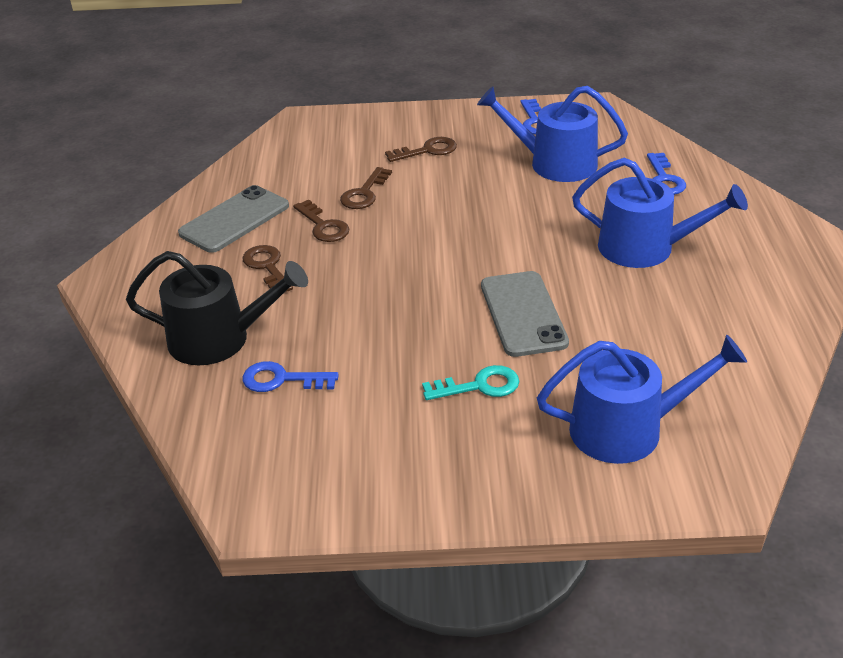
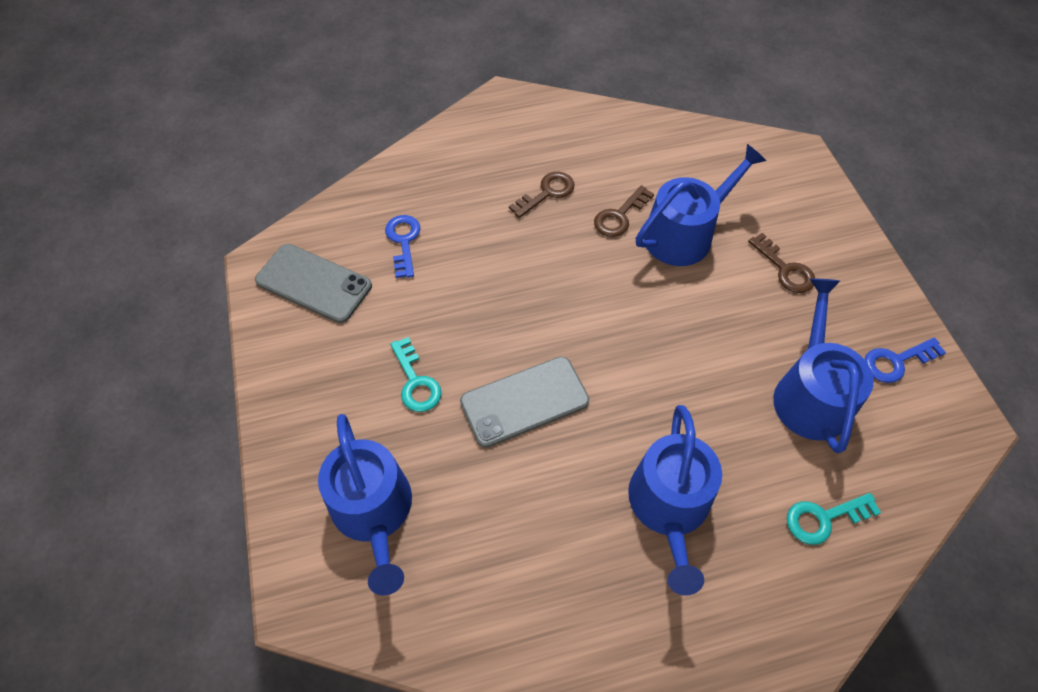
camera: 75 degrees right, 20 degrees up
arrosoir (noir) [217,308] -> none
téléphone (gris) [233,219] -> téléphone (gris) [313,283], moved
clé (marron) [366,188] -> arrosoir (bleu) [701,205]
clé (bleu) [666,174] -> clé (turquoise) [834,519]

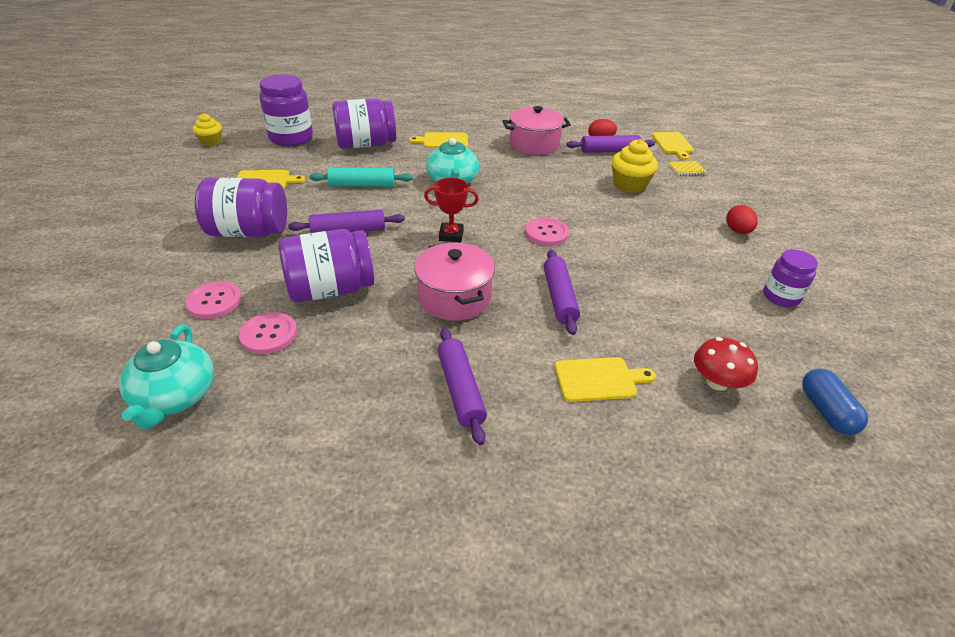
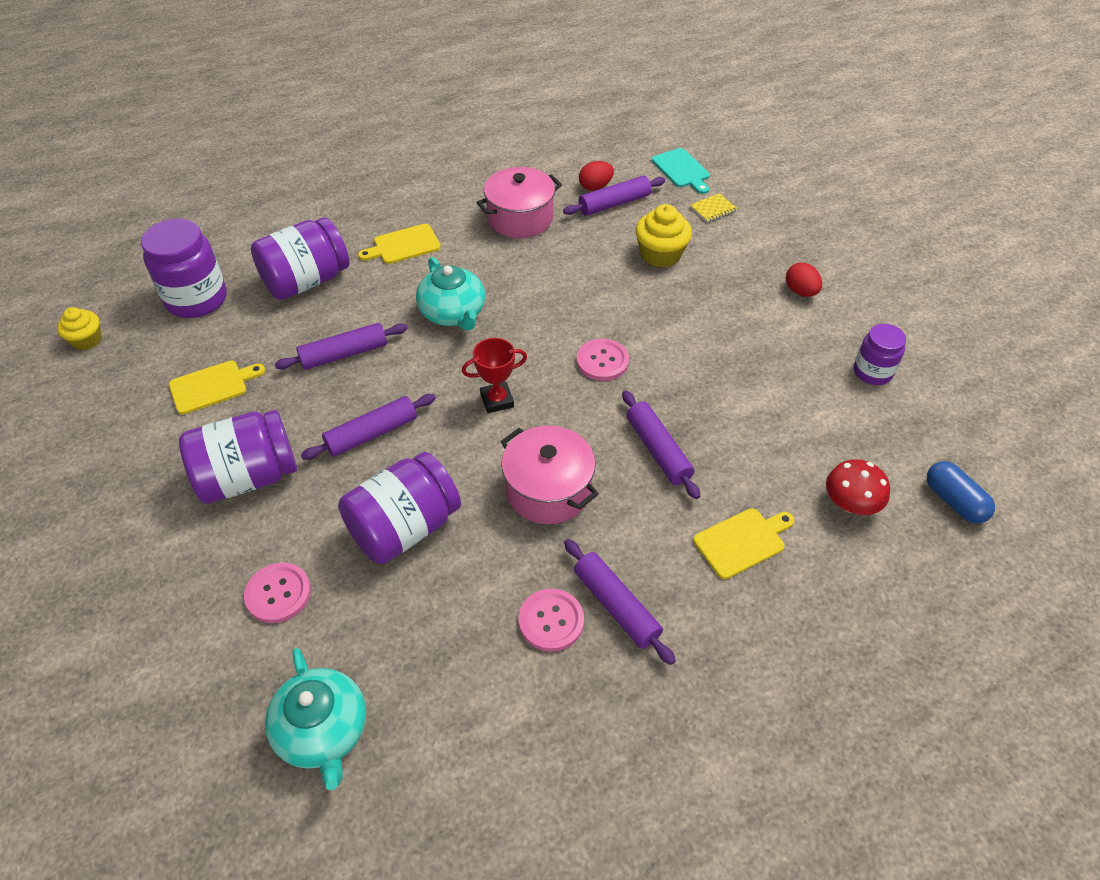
camera: 20 degrees left, 10 degrees up
bouton (rose) [268,333] -> bouton (rose) [551,620], moved
rouleau à pâtisserie (turquoise) [361,177] -> rouleau à pâtisserie (violet) [341,346]
planche à découper (jaune) [673,146] -> planche à découper (turquoise) [681,171]

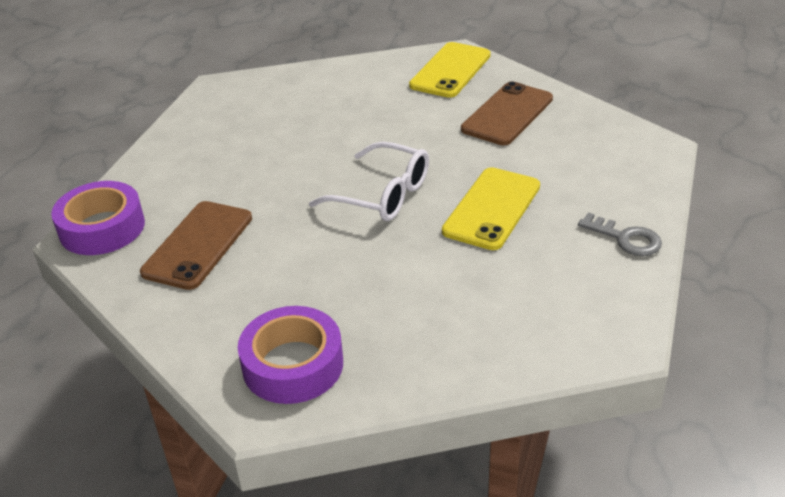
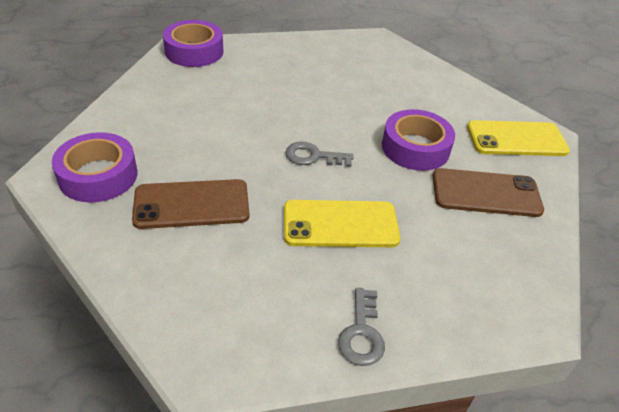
camera: 55 degrees right, 5 degrees up
téléphone (marron) [196,245] -> téléphone (marron) [191,204], moved
lunettes (blanc) [369,181] -> clé (gris) [319,154]
none -> ruban adhésif (violet) [418,140]

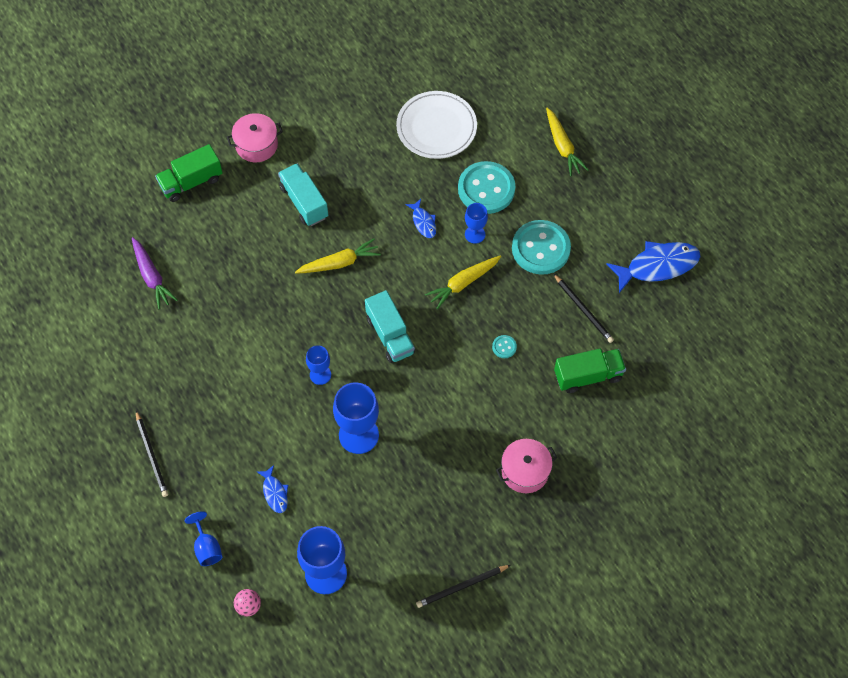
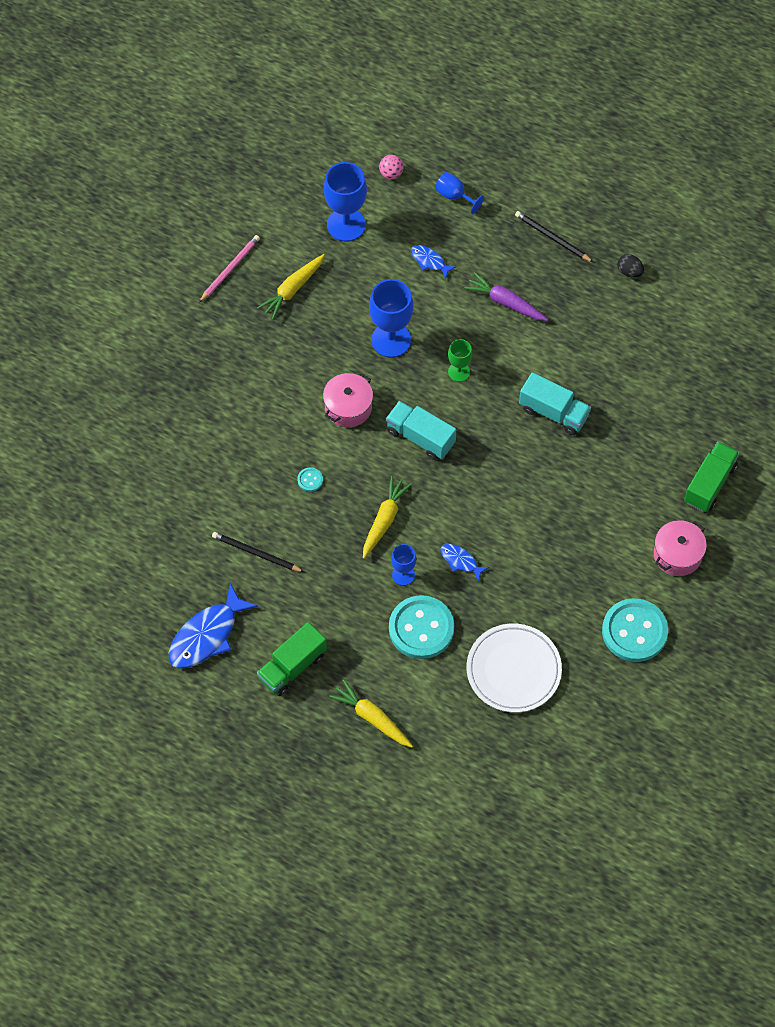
camera: 150 degrees right, 0 degrees up
carotte (violet) [155,273] -> carotte (violet) [506,296], moved
camion (turquoise) [303,194] -> camion (turquoise) [555,403], moved
carotte (jaune) [338,256] -> carotte (jaune) [291,287], moved
verre à pied (bleu) [318,365] -> verre à pied (vert) [460,360]
crayon (noir) [463,586] -> crayon (rose) [229,269]
marmite (rose) [526,466] -> marmite (rose) [348,400], moved
bouton (turquoise) [541,247] -> bouton (turquoise) [635,630], moved
camion (vert) [590,371] -> camion (vert) [292,659], moved
none -> œuf (noir) [630,266]

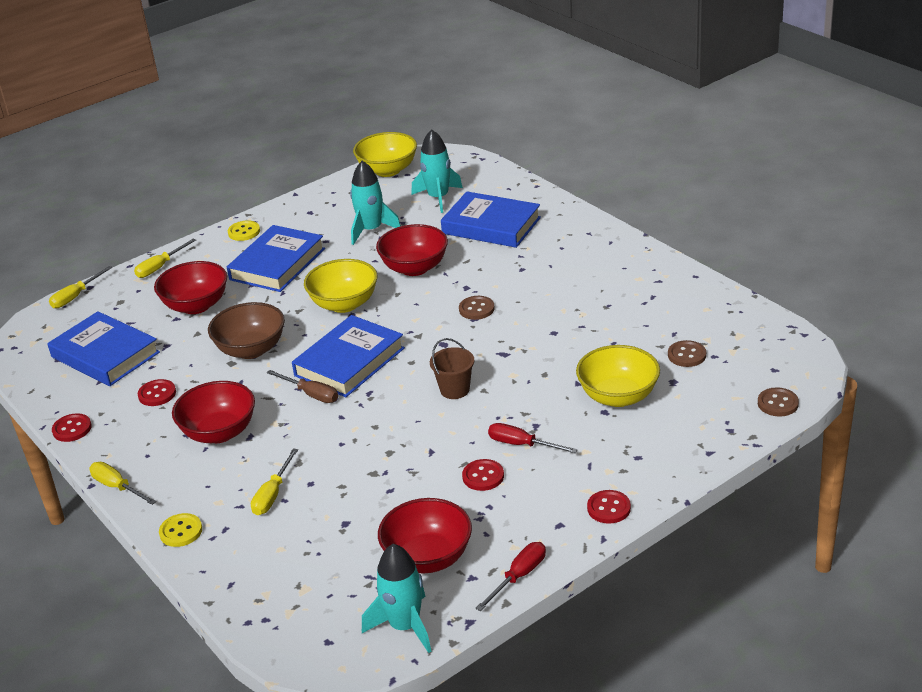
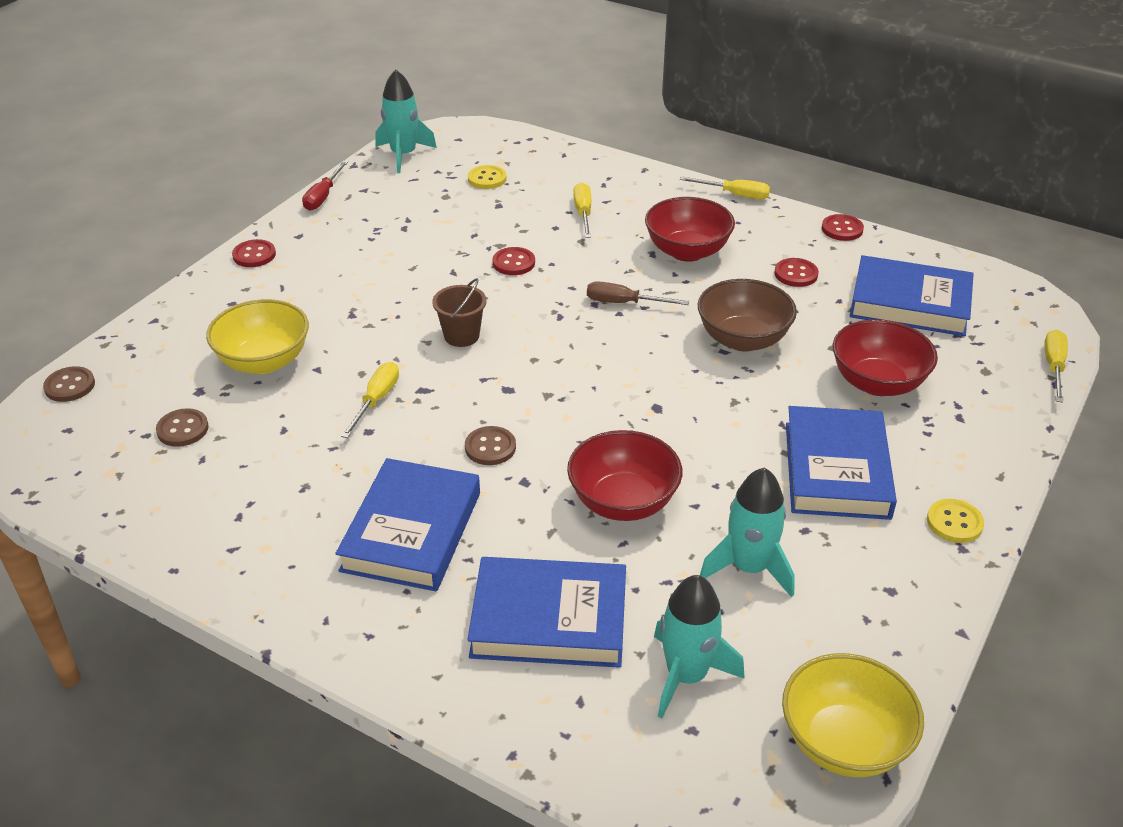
camera: 155 degrees right, 5 degrees up
tournevis (jaune) [165,258] -> tournevis (jaune) [370,400], moved
bouton (jaune) [180,530] -> bouton (jaune) [487,177], moved
livre (bleu) [348,356] -> livre (bleu) [407,524], moved
bol (jaune) [340,286] -> none
bol (rouge) [425,536] -> none
bouton (rouge) [483,475] -> bouton (rouge) [514,261], moved
tournevis (rouge) [533,438] -> none

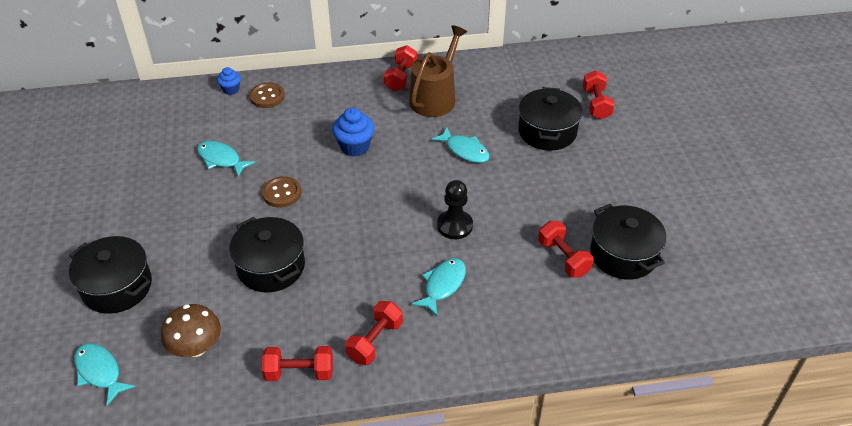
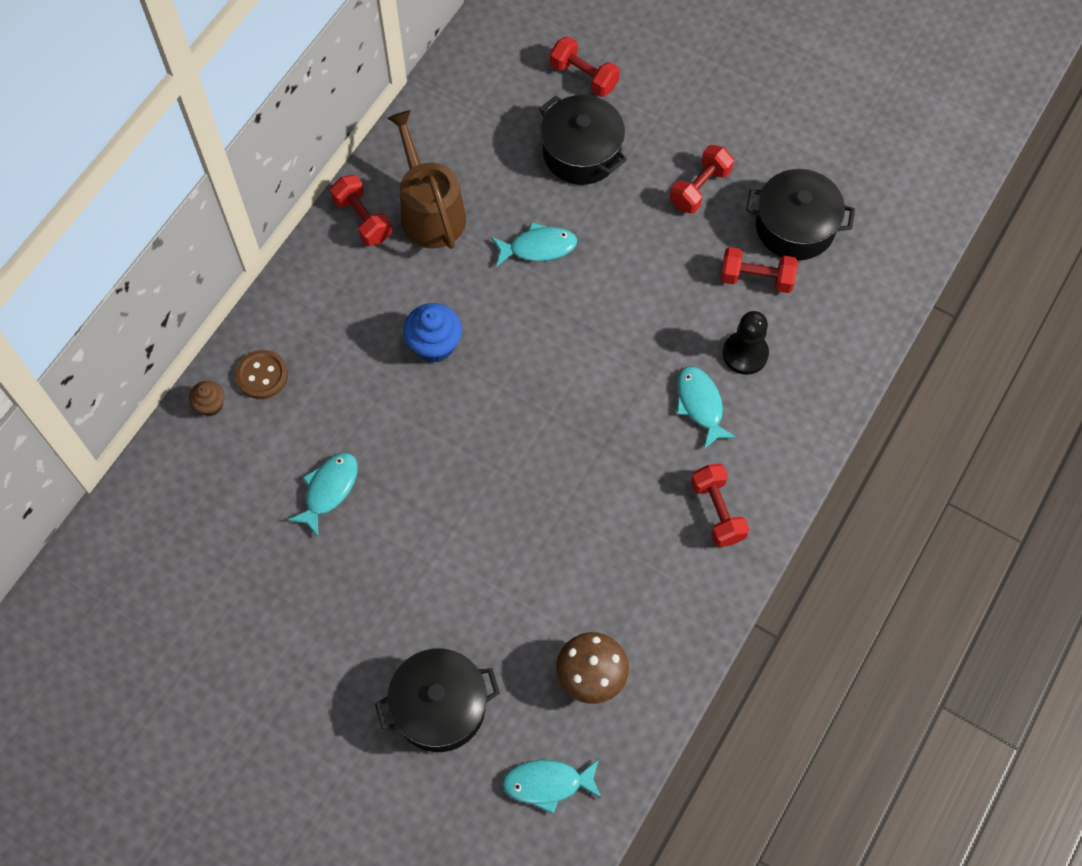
camera: 50 degrees left, 20 degrees up
poisson (turquoise) [226,159] -> poisson (turquoise) [323,494], 135 degrees clockwise
muffin (bleu) [229,81] -> muffin (marron) [206,398]
marmite (noir) [267,254] -> none
bouton (marron) [281,192] -> none
haltère (rouge) [297,363] -> haltère (rouge) [702,179], moved
pion (noir) [455,209] -> pion (noir) [746,343], moved

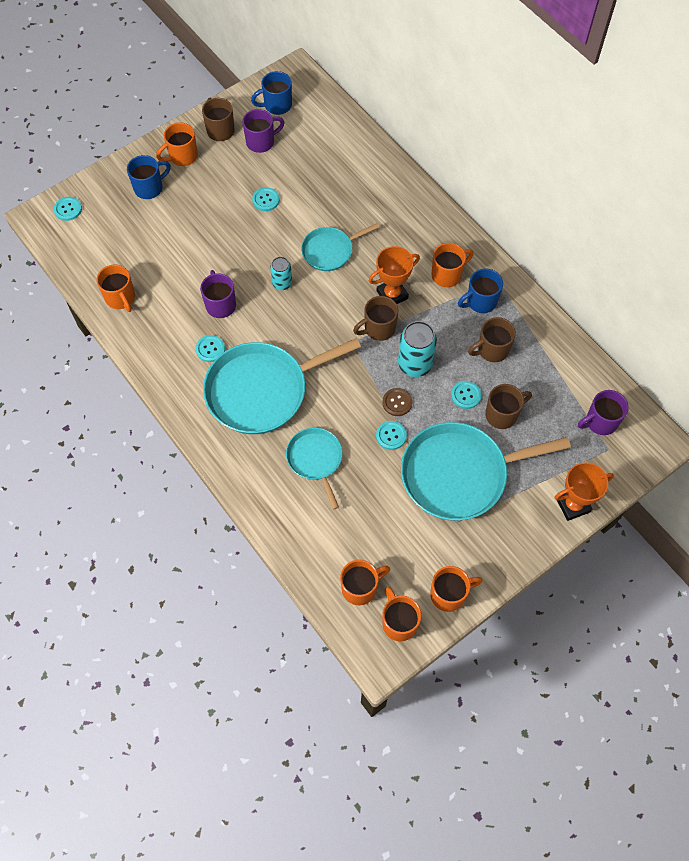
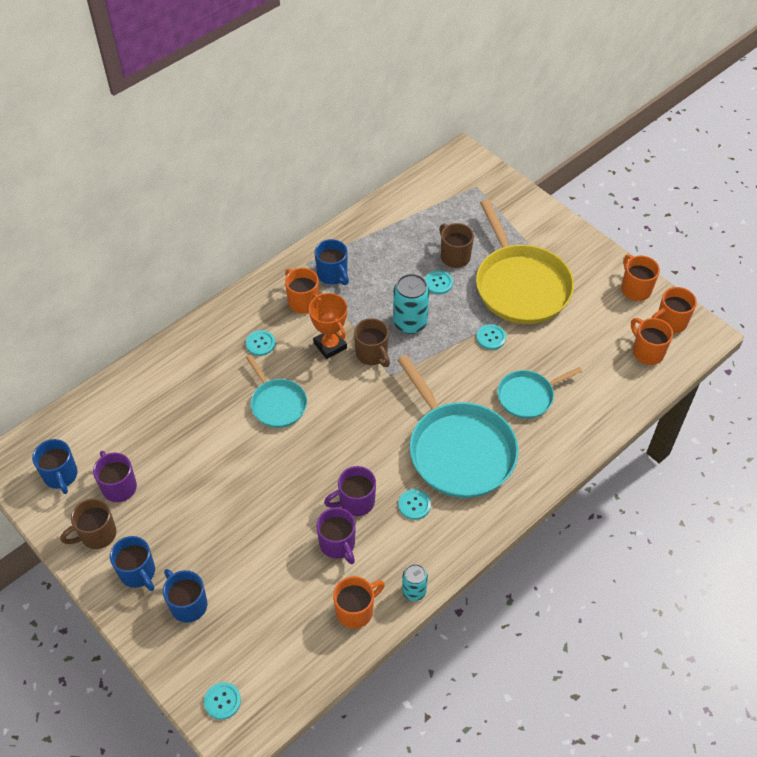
camera: 95 degrees left, 10 degrees down
tasse (orange) [177,144] -> tasse (bleu) [132,563]
bouton (turquoise) [266,199] -> bouton (turquoise) [260,343], moved
canette (turquoise) [281,273] -> canette (turquoise) [415,582], moved
bouton (marron) [397,402] -> none
poêle (turquoise) [486,471] -> poêle (jaune) [525,262]
tasse (marron) [492,339] -> none
trophée (orange) [584,491] -> none
tasse (violet) [603,412] -> tasse (violet) [336,536], moved

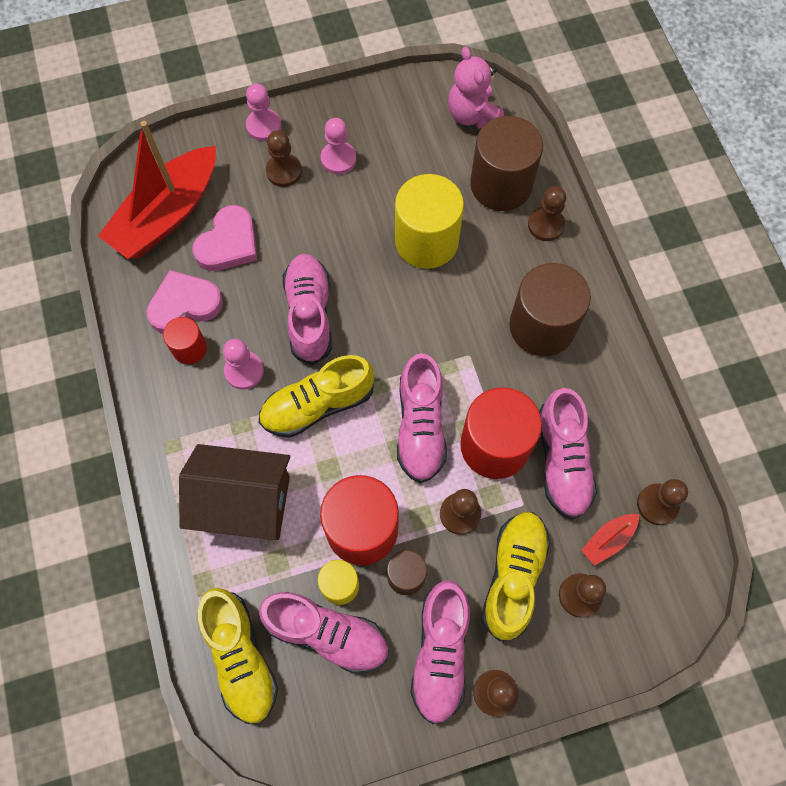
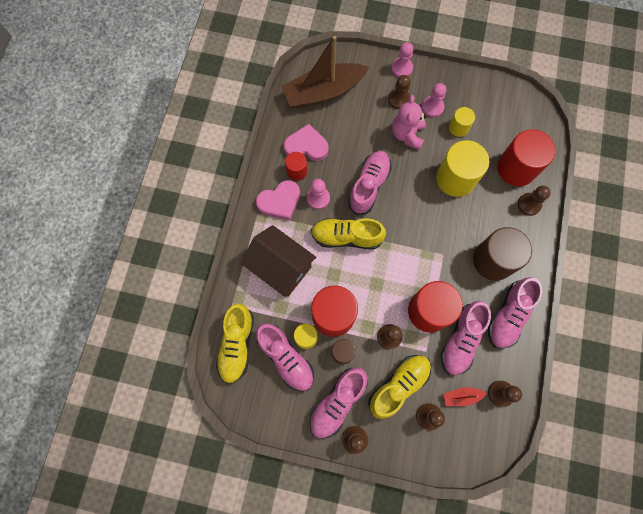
camera: 30 degrees right, 5 degrees up
bateau (rouge) [157,190] -> bateau (marron) [325,72]
cœur (rose) [224,238] -> cœur (rose) [278,200], moved
chaussure (rose) [422,418] -> chaussure (rose) [515,313], moved
ours en peluche (rose) [476,88] -> ours en peluche (rose) [409,122], moved
cylindre (marron) [506,163] -> cylindre (rouge) [526,157]
none -> cylindre (jaune) [462,122]

